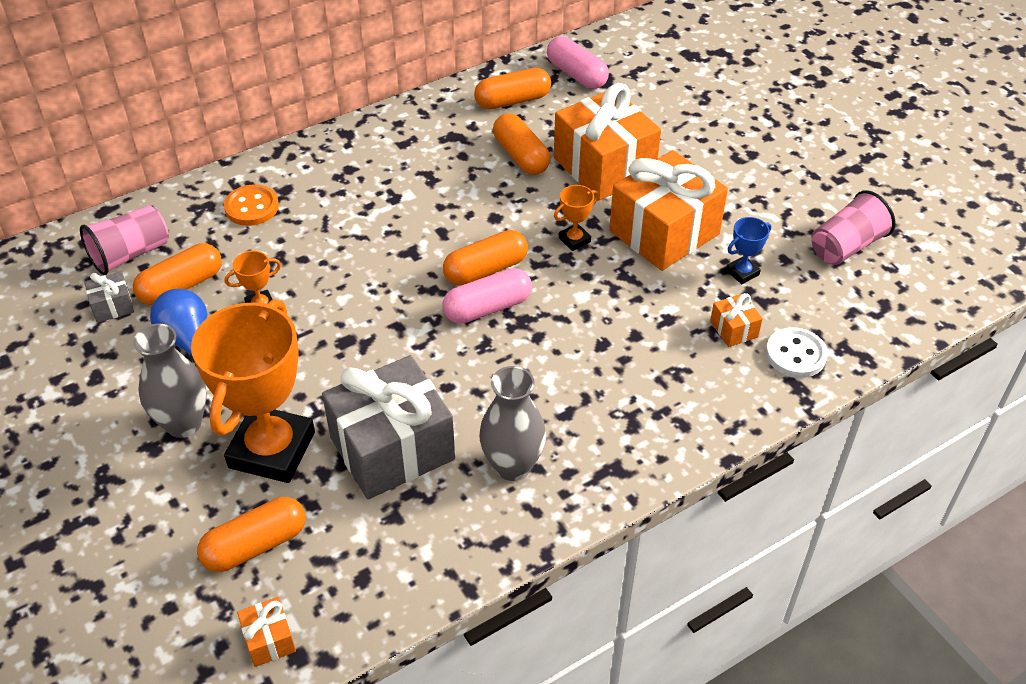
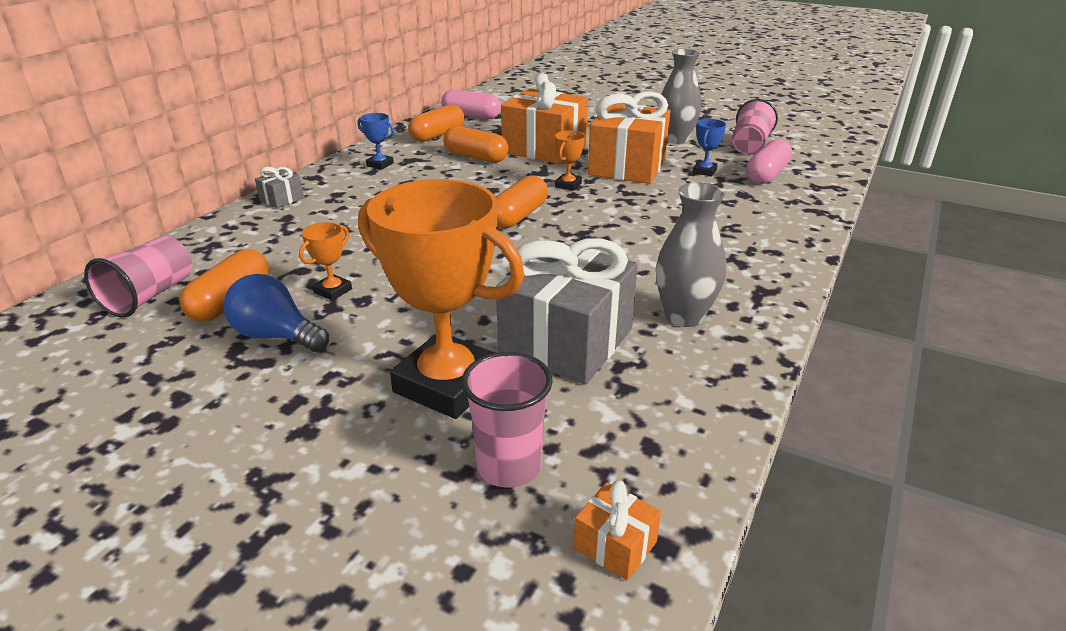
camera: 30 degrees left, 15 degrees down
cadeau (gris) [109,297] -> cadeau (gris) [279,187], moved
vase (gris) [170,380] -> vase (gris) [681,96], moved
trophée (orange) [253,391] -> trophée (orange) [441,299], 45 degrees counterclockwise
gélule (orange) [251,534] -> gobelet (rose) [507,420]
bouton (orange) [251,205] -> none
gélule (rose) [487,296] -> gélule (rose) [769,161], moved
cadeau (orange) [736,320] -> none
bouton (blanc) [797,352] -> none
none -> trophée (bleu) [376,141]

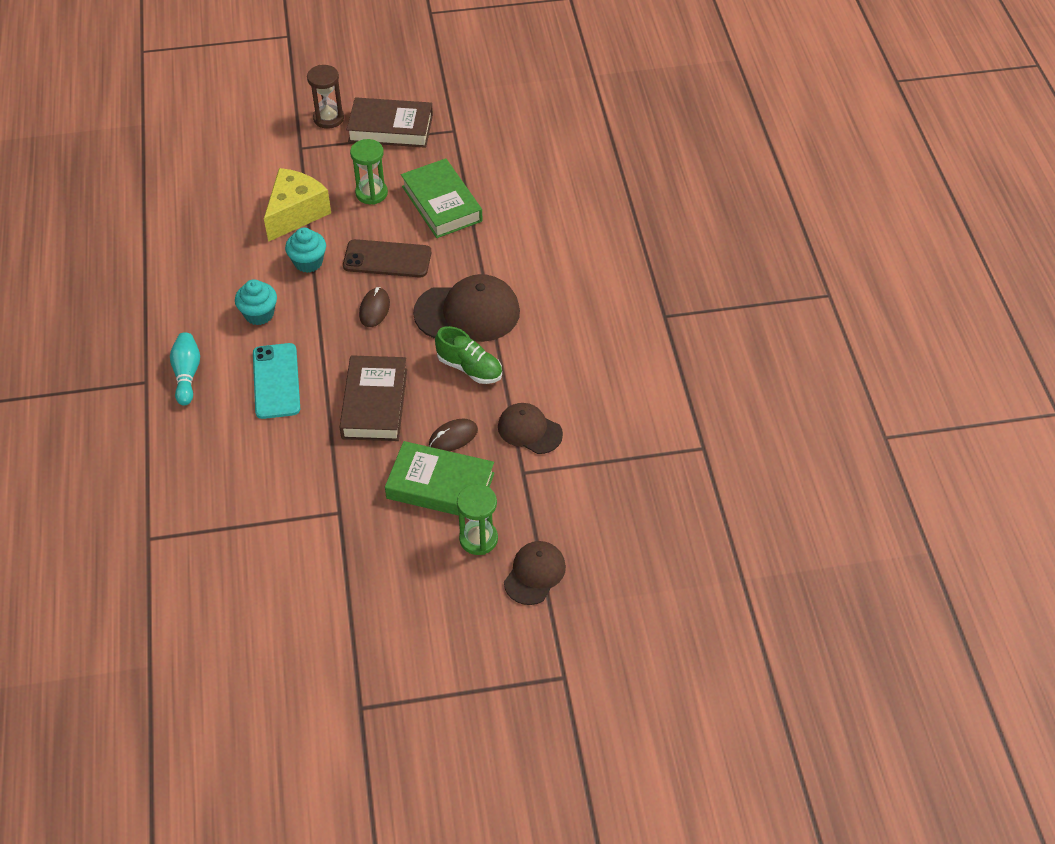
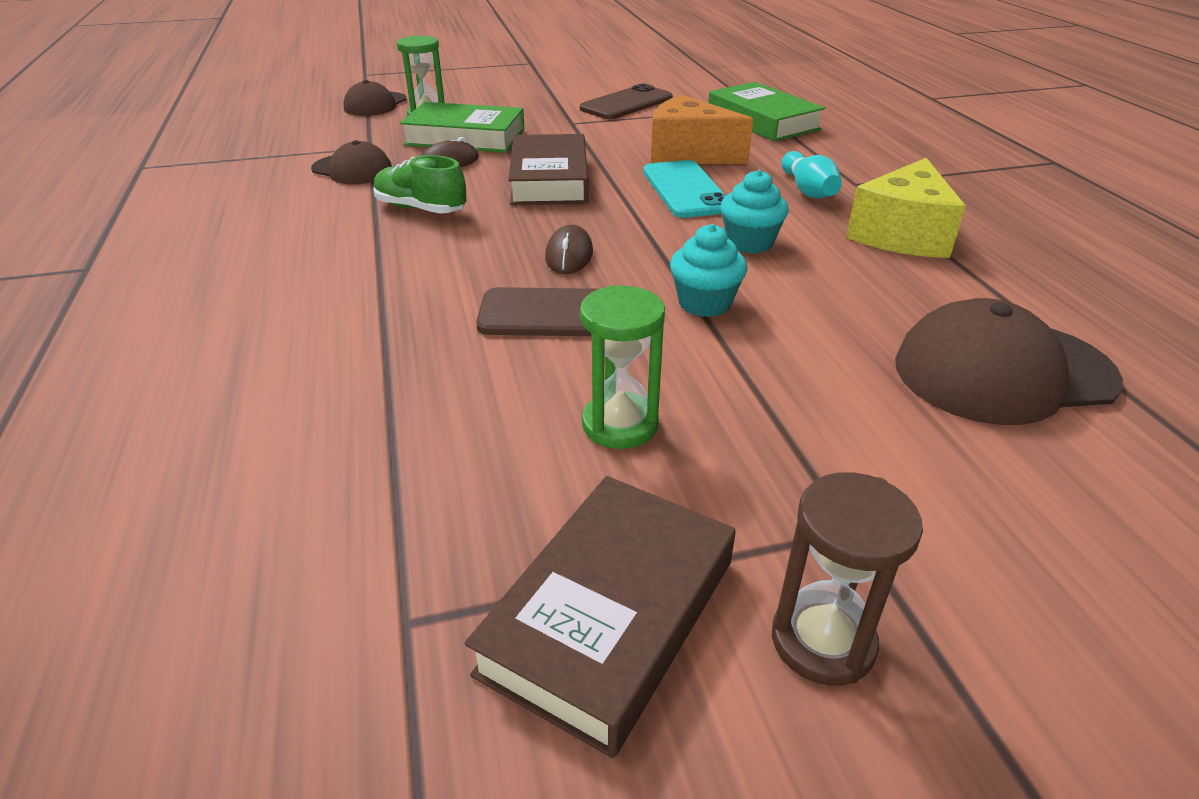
camera: 175 degrees right, 15 degrees down
fromage (jaune) [297,205] -> fromage (jaune) [906,208], moved
livre (marron) [390,122] -> livre (marron) [600,617], 60 degrees counterclockwise
livre (vert) [442,198] -> livre (vert) [766,112], moved
casquette (marron) [466,308] -> casquette (marron) [1009,361], moved
none -> téléphone (marron) [626,101]
none -> fromage (orange) [702,129]

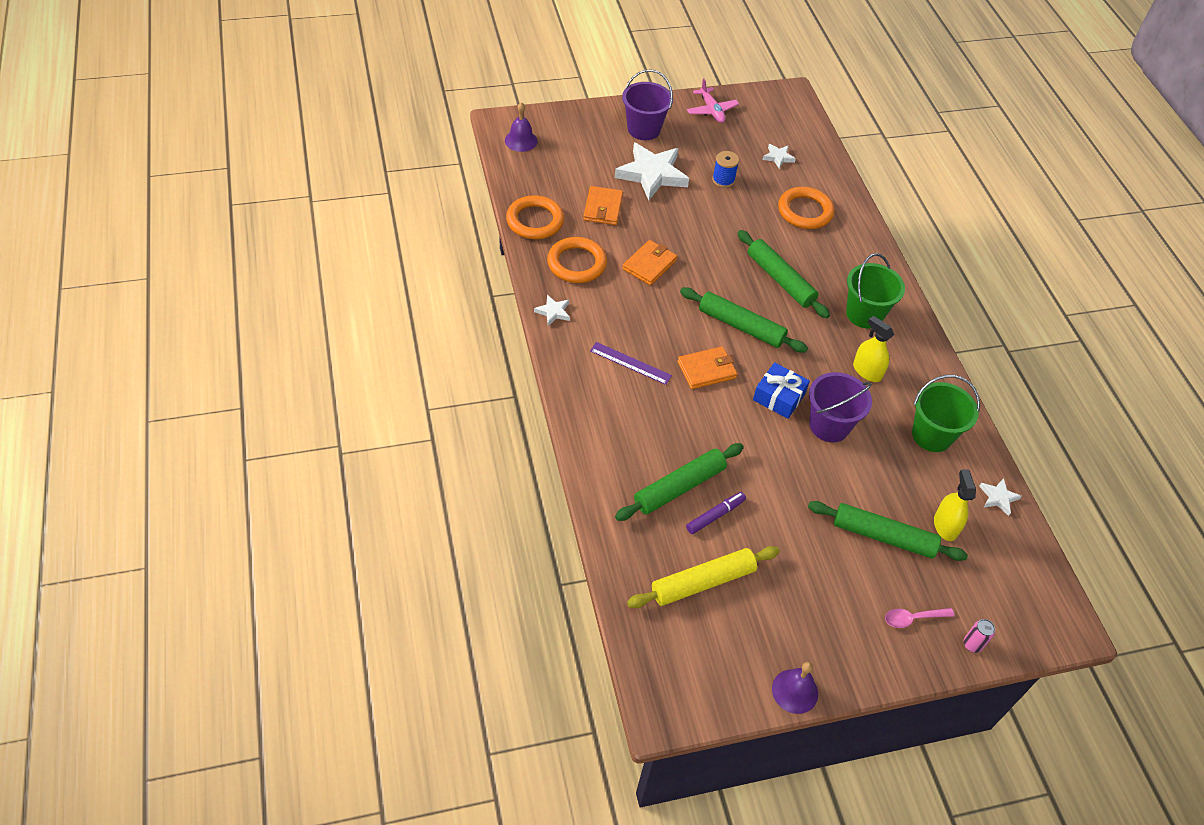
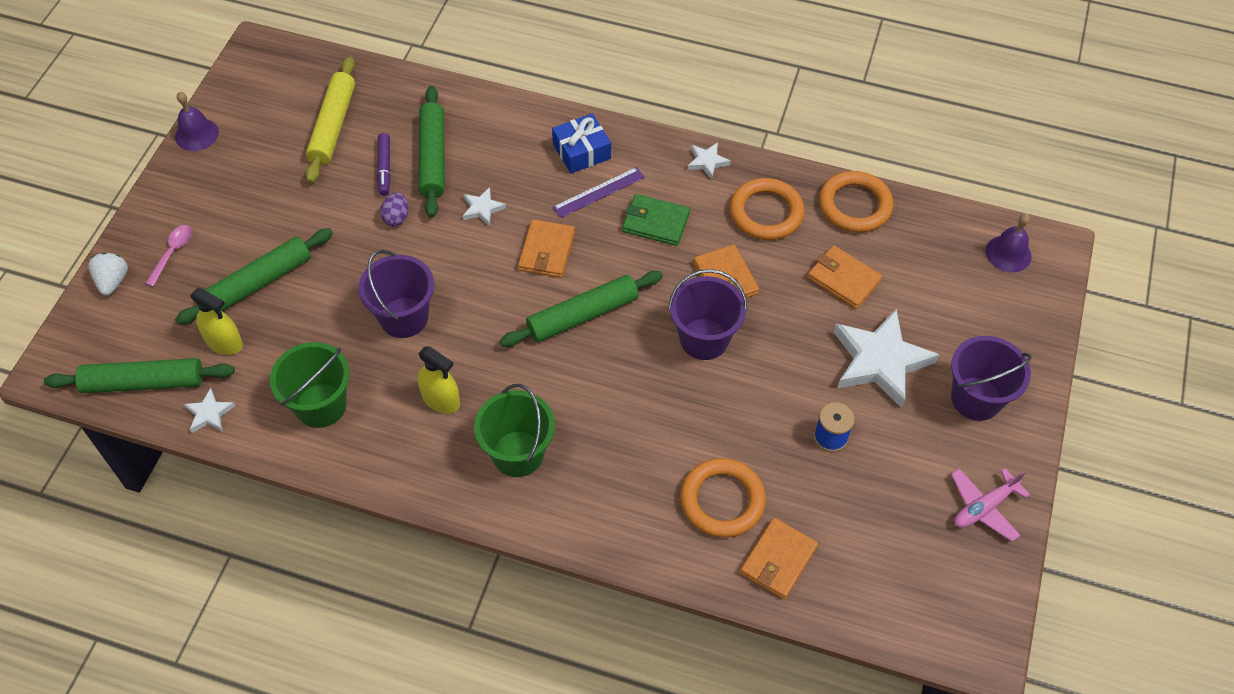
camera: 125 degrees right, 5 degrees up
avion (rose) [713,100] -> avion (rose) [990,505], 45 degrees counterclockwise
rouleau à pâtisserie (vert) [784,274] -> rouleau à pâtisserie (vert) [139,375], moved
cadeau (bleu) [781,390] -> cadeau (bleu) [581,143], moved
étoile (blanc) [779,156] -> étoile (blanc) [484,206], moved
vaporisateur (jaune) [873,349] -> vaporisateur (jaune) [438,379], 45 degrees clockwise
canette (rose) [979,636] -> fraise (blanc) [108,274]
none -> œuf (violet) [394,209]
none -> portefeuille (vert) [656,220]
none -> seau (violet) [707,314]
none -> portefeuille (orange) [779,558]

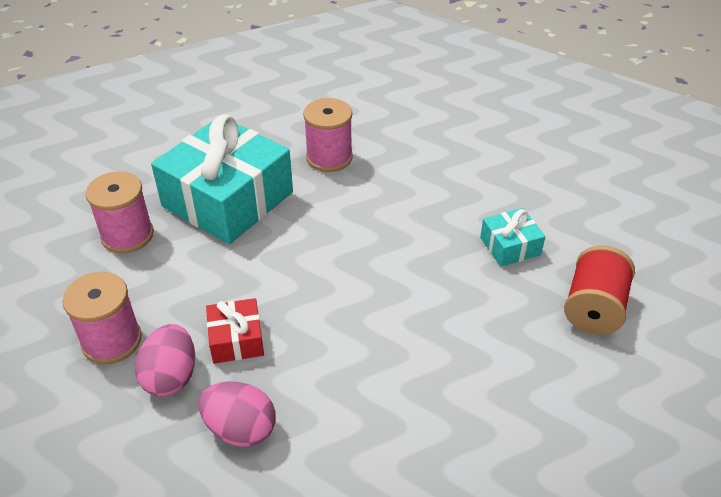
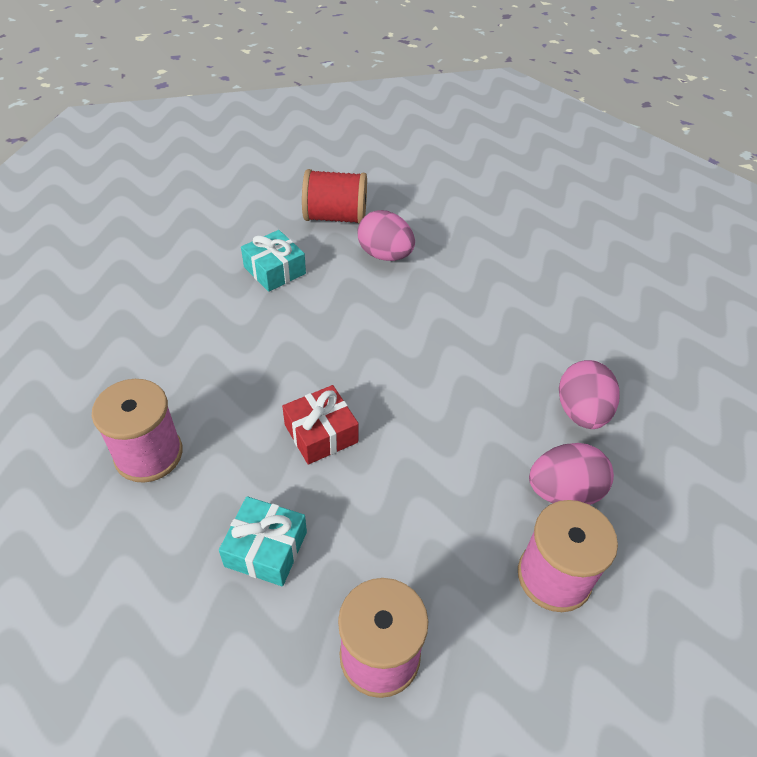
camera: 110 degrees left, 5 degrees up
cadeau (turquoise) [222,179] -> cadeau (turquoise) [263,541], x0.45
cadeau (rouge) [235,331] -> cadeau (rouge) [320,425], moved
none -> œuf (rose) [386,235]

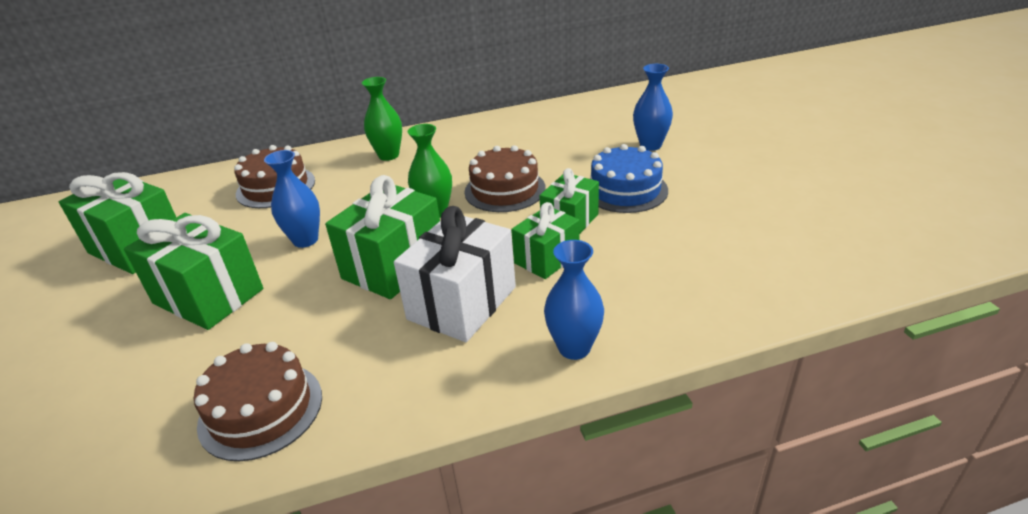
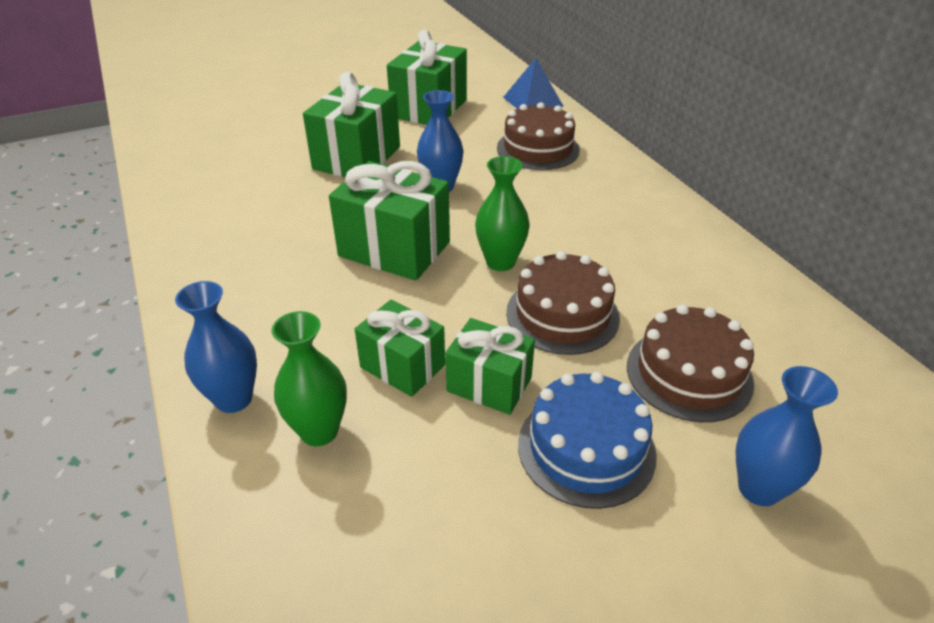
camera: 80 degrees right, 5 degrees up
gâteau (marron) [258,401] -> gâteau (marron) [690,363], moved
vase (vert) [382,119] -> vase (vert) [309,378], moved
cadeau (blanc) [455,274] -> none
none -> pyramide (bleu) [533,83]

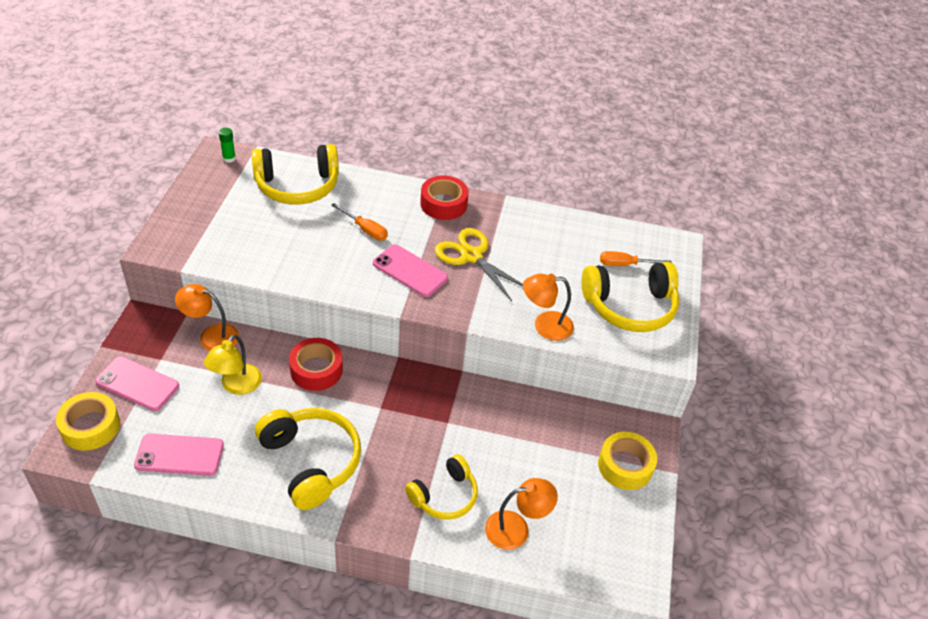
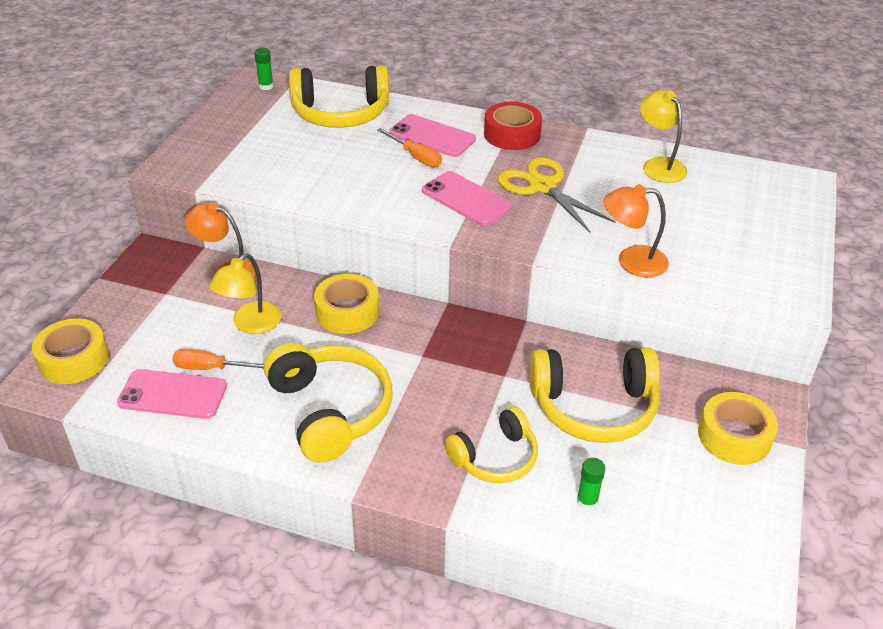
camera: 10 degrees right, 5 degrees down
téléphone (rose) [137,383] -> téléphone (rose) [433,135], moved
ruban adhésif (rouge) [316,364] -> ruban adhésif (jaune) [346,304]
lampe (orange) [521,514] -> bâton de colle (vert) [591,484]
casque audio (jaune) [630,297] -> casque audio (jaune) [594,395], moved
tournevis (orange) [636,258] -> tournevis (orange) [218,359], moved
none -> lampe (jaune) [664,136]

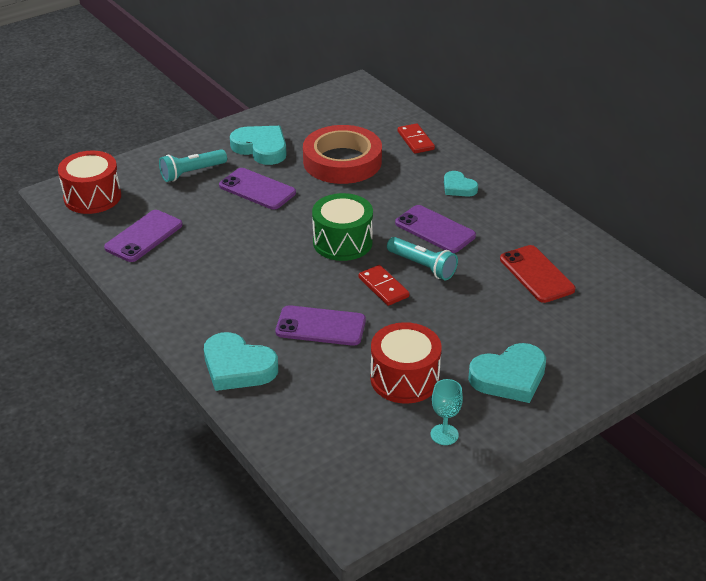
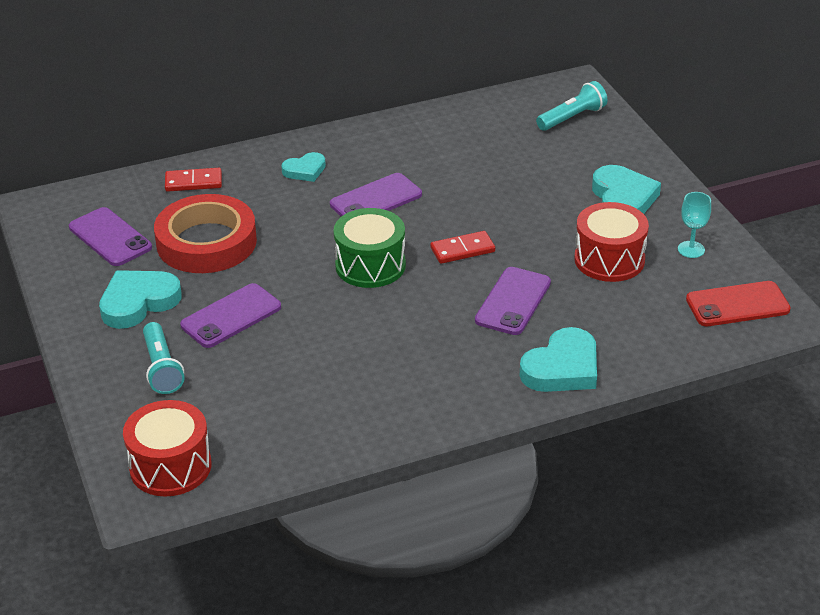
camera: 75 degrees left, 0 degrees up
téléphone (violet) [143,236] -> téléphone (violet) [110,236], moved
lampe de poche (turquoise) [422,258] -> lampe de poche (turquoise) [571,106], moved
téléphone (rouge) [537,274] -> téléphone (rouge) [738,303], moved

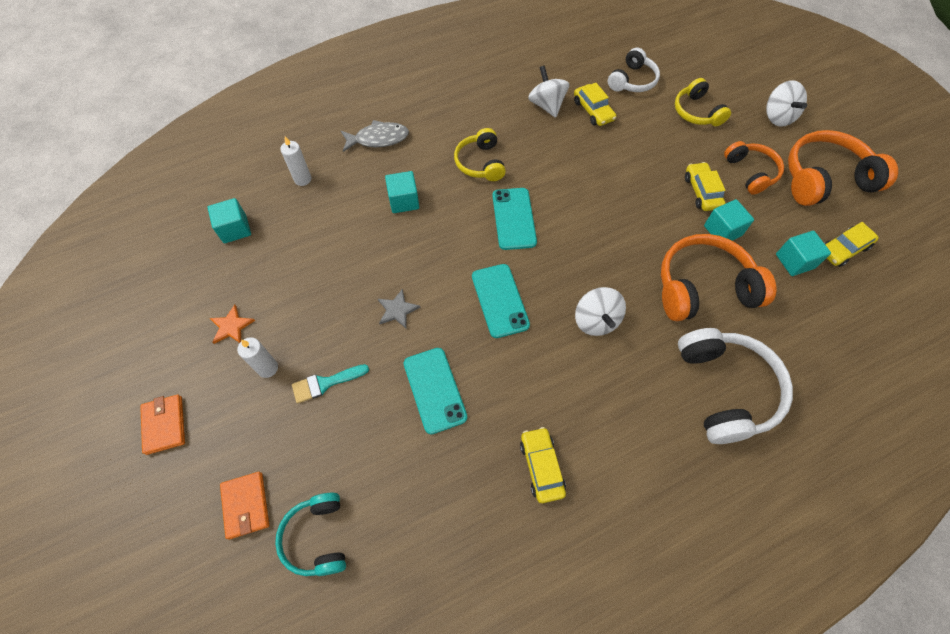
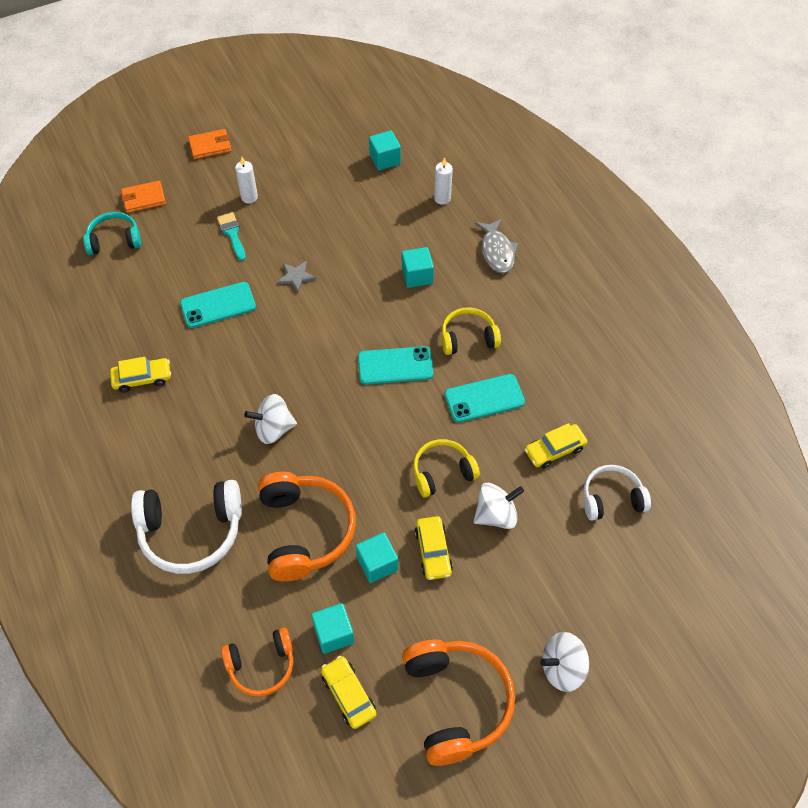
camera: 90 degrees right, 5 degrees down
étoile (orange) [232,324] -> none
téléphone (turquoise) [501,301] -> téléphone (turquoise) [485,398], moved
toupie (blanc) [549,92] -> toupie (blanc) [499,506], moved
casque audio (blanc) [634,69] -> casque audio (blanc) [617,493], 135 degrees clockwise
casque audio (jaune) [703,102] -> casque audio (jaune) [446,468], moved
voiture (jaune) [705,186] -> voiture (jaune) [434,548], 90 degrees clockwise
casque audio (orange) [754,168] -> casque audio (orange) [257,662], moved

